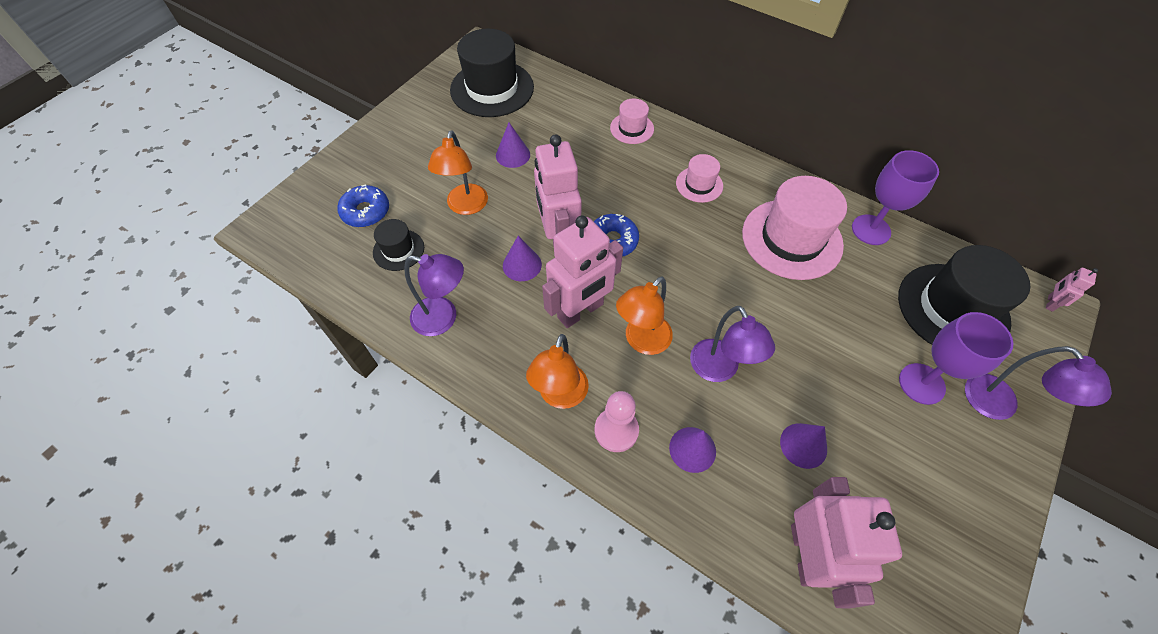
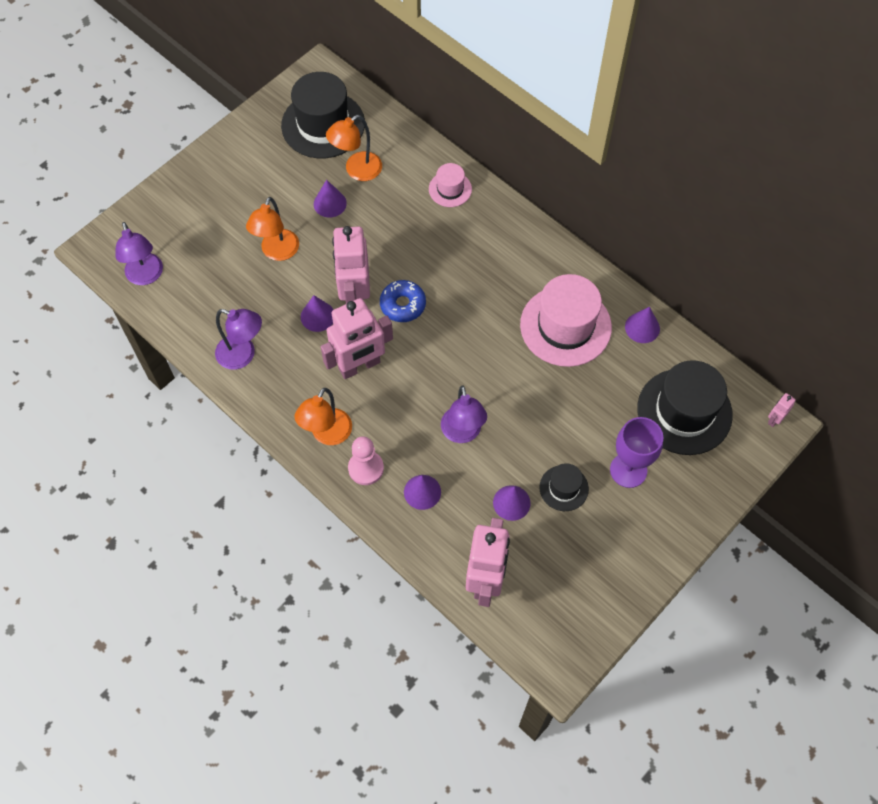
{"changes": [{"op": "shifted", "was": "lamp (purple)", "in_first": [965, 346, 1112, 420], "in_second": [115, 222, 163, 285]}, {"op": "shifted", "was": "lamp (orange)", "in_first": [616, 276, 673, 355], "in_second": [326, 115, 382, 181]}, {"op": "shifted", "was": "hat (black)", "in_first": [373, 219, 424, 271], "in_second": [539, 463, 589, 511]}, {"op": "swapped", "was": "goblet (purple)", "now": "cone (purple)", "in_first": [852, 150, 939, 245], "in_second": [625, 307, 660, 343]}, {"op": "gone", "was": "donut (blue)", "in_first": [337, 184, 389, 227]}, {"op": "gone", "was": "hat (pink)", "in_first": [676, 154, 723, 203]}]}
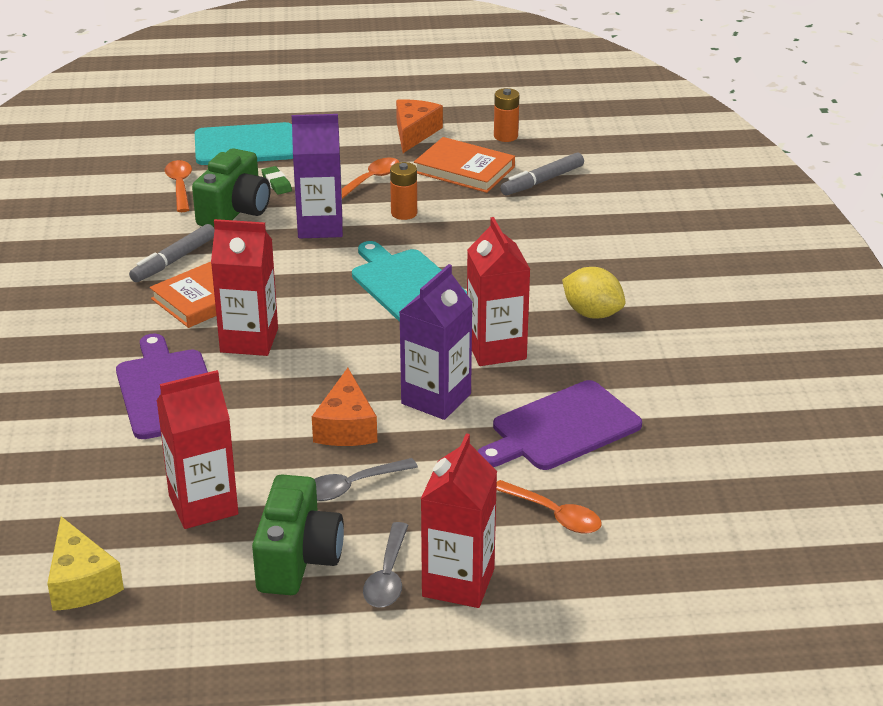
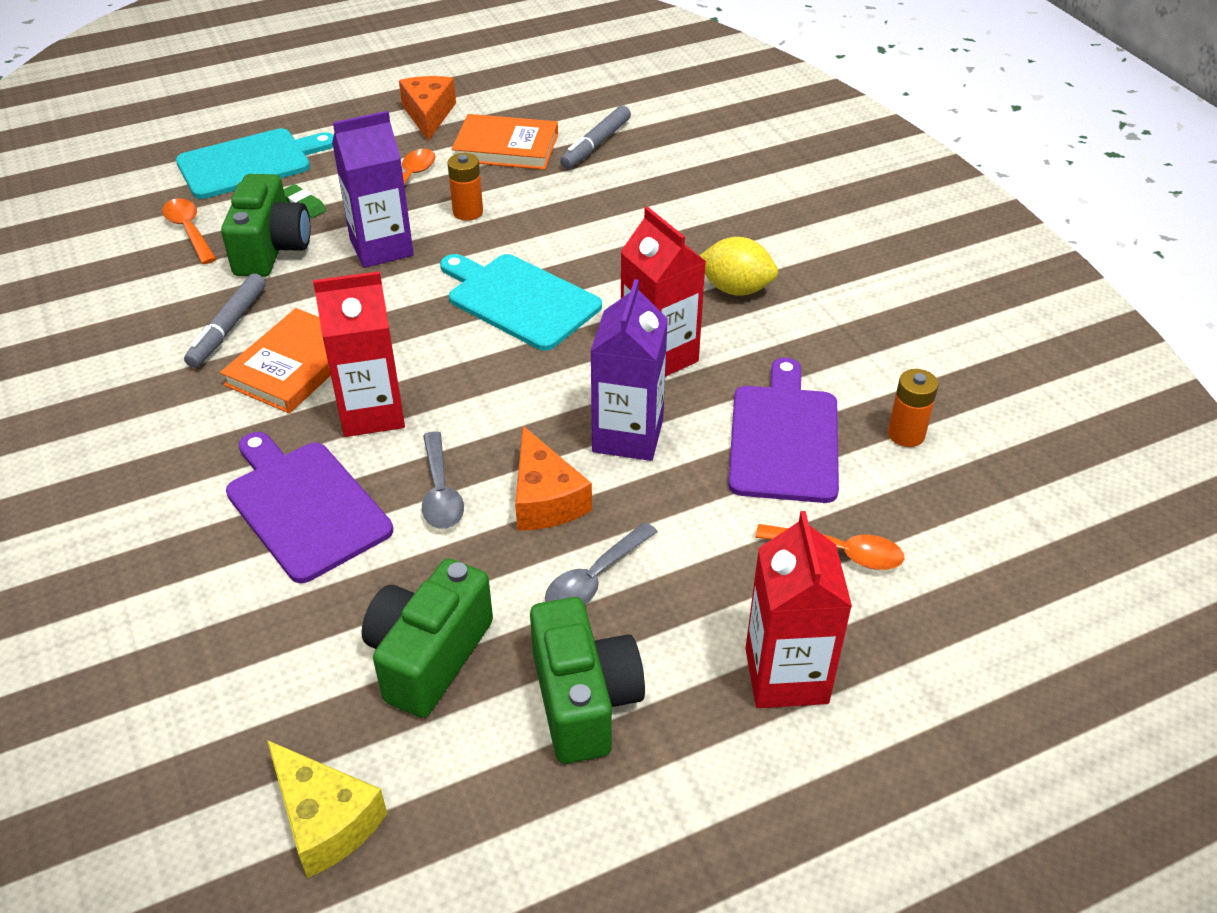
{"changes": [{"op": "swapped", "was": "carton (red)", "now": "camera (green)", "in_first": [157, 370, 238, 529], "in_second": [362, 558, 493, 718]}, {"op": "shifted", "was": "spoon (grey)", "in_first": [363, 522, 409, 608], "in_second": [422, 431, 464, 529]}, {"op": "rotated", "was": "cutting board (purple)", "in_first": [478, 380, 642, 470], "in_second": [728, 358, 839, 503], "clockwise": 150}, {"op": "shifted", "was": "battery (orange)", "in_first": [494, 88, 519, 142], "in_second": [888, 369, 939, 447]}]}
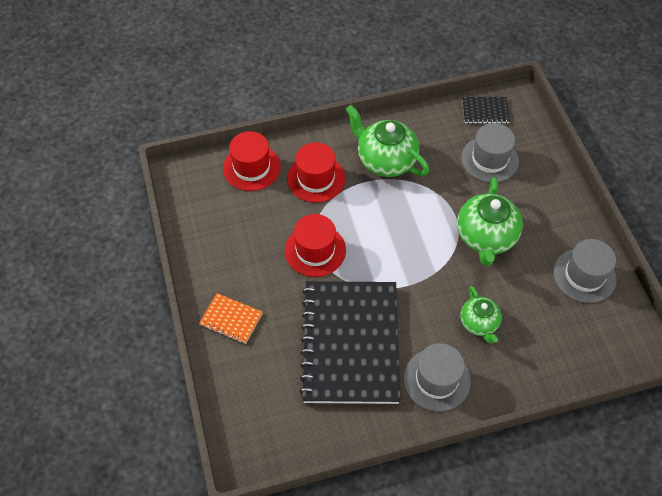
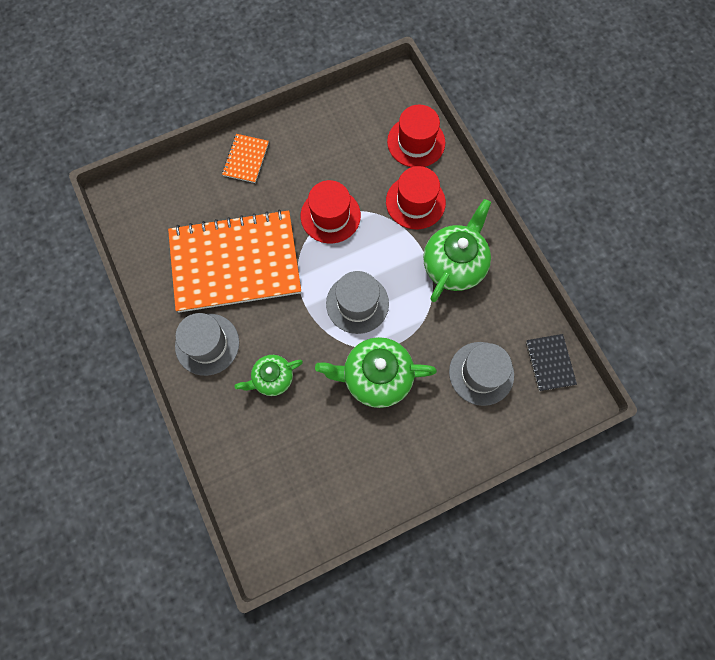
{"changes": [{"op": "repainted", "was": "notebook (black)", "now": "notebook (orange)", "in_first": [299, 281, 400, 404], "in_second": [168, 210, 301, 312]}, {"op": "shifted", "was": "hat (grey)", "in_first": [553, 239, 617, 303], "in_second": [326, 271, 389, 334]}]}
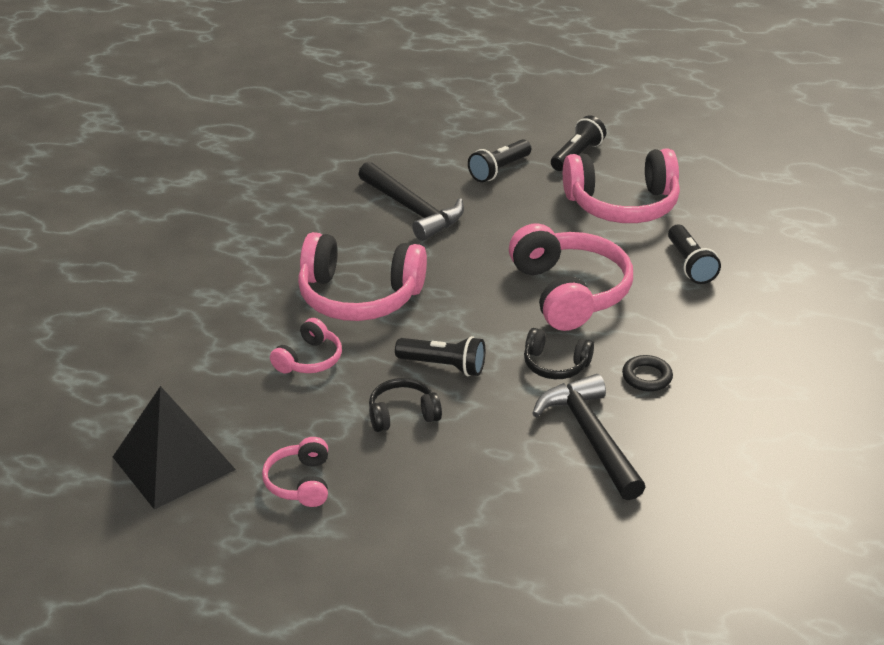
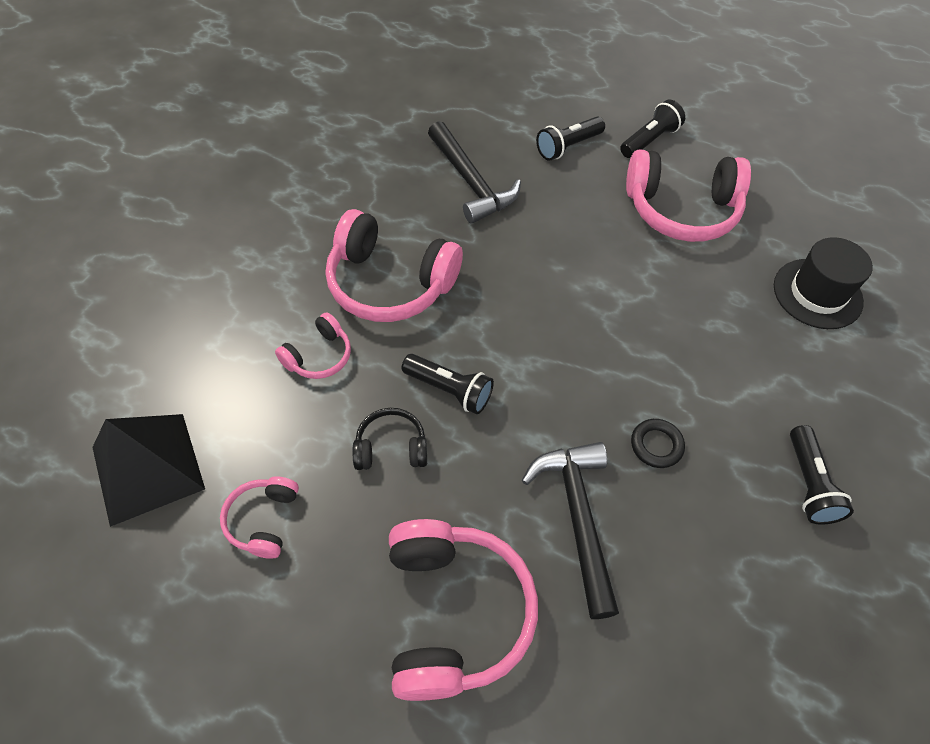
{"changes": [{"op": "shifted", "was": "headphones (pink)", "in_first": [509, 223, 633, 331], "in_second": [389, 519, 538, 701]}, {"op": "new", "now": "hat (black)", "in_second": [774, 237, 873, 329]}, {"op": "shifted", "was": "flashlight (black)", "in_first": [668, 225, 721, 284], "in_second": [790, 425, 854, 525]}, {"op": "gone", "was": "headphones (black)", "in_first": [524, 328, 594, 379]}]}
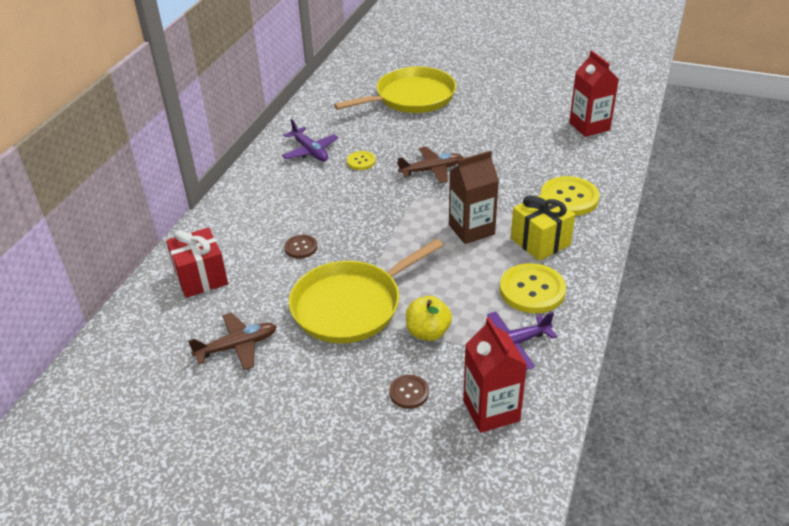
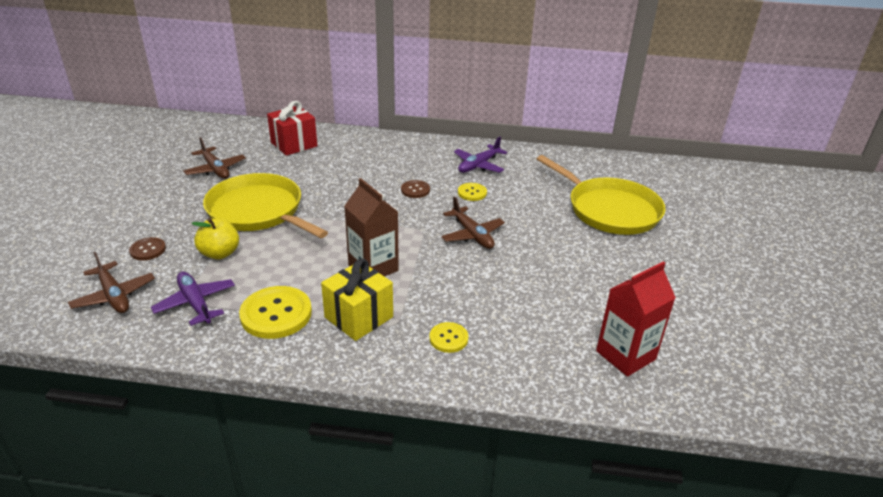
{"changes": [{"op": "swapped", "was": "carton (red)", "now": "plane (brown)", "in_first": [463, 317, 527, 433], "in_second": [68, 252, 155, 313]}, {"op": "shifted", "was": "button (brown)", "in_first": [284, 235, 317, 259], "in_second": [401, 180, 430, 198]}, {"op": "scaled", "was": "button (yellow)", "in_first": [541, 176, 600, 216], "in_second": [429, 322, 468, 353], "ratio": 0.54}]}
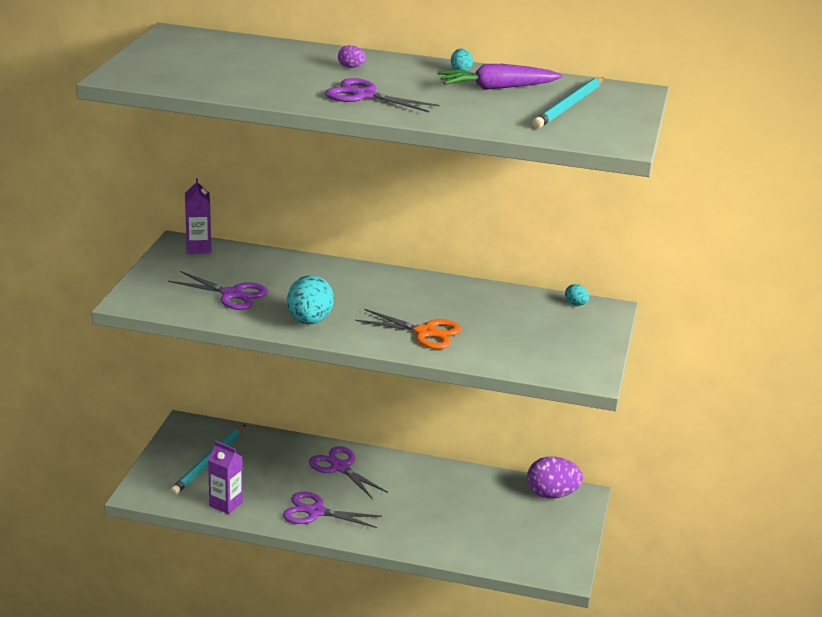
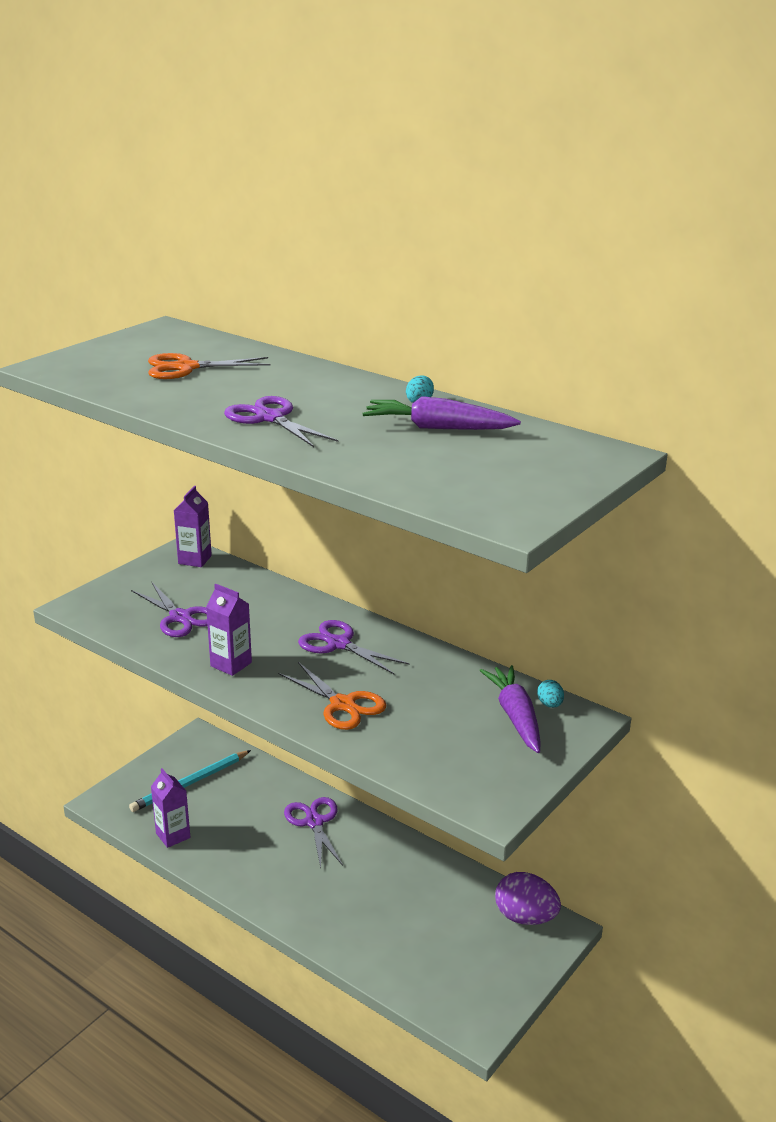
{"changes": [{"op": "new", "now": "scissors (orange)", "in_second": [148, 353, 271, 379]}, {"op": "swapped", "was": "egg (turquoise)", "now": "carton (purple)", "in_first": [287, 275, 334, 324], "in_second": [206, 584, 252, 676]}, {"op": "shifted", "was": "scissors (purple)", "in_first": [283, 492, 382, 528], "in_second": [298, 620, 410, 674]}, {"op": "new", "now": "carrot (purple)", "in_second": [479, 665, 540, 753]}, {"op": "gone", "was": "egg (purple)", "in_first": [338, 45, 366, 68]}, {"op": "gone", "was": "pencil (turquoise)", "in_first": [532, 77, 604, 128]}]}
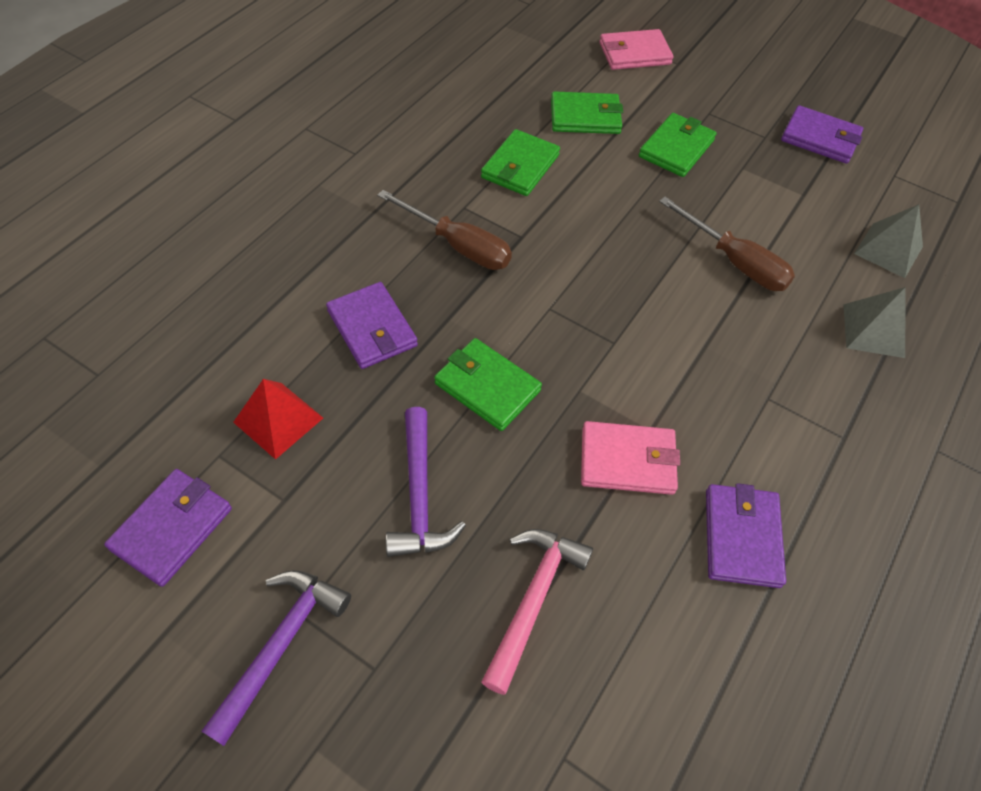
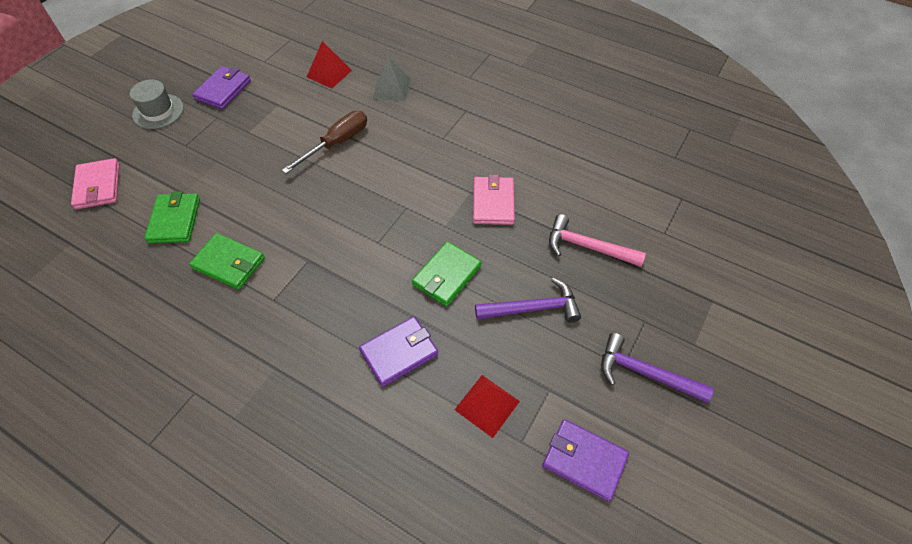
{"changes": [{"op": "new", "now": "hat (grey)", "in_second": [130, 80, 184, 129]}, {"op": "repainted", "was": "pyramid (grey)", "now": "pyramid (red)", "in_first": [854, 204, 923, 278], "in_second": [307, 41, 352, 89]}, {"op": "gone", "was": "screwdriver (brown)", "in_first": [377, 190, 512, 270]}, {"op": "gone", "was": "wallet (green)", "in_first": [639, 113, 717, 177]}, {"op": "gone", "was": "wallet (purple)", "in_first": [706, 483, 786, 588]}]}
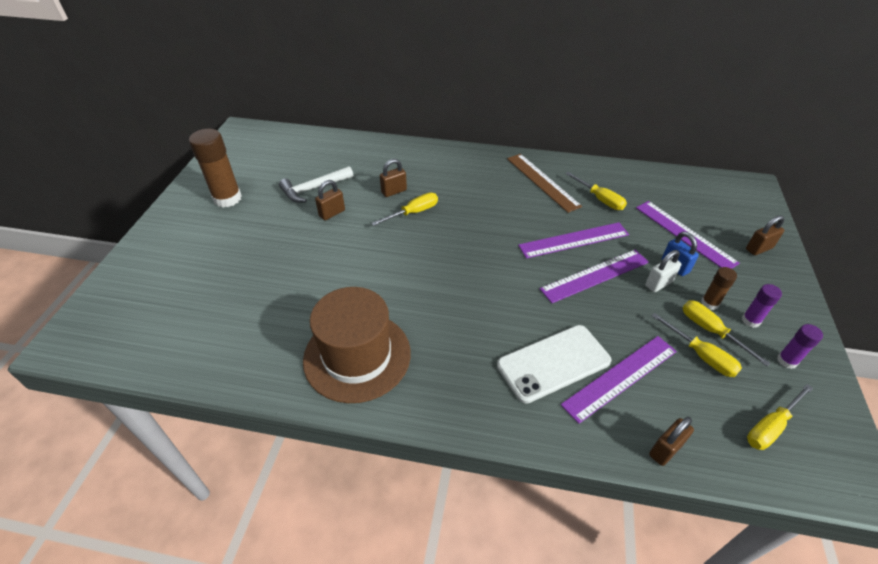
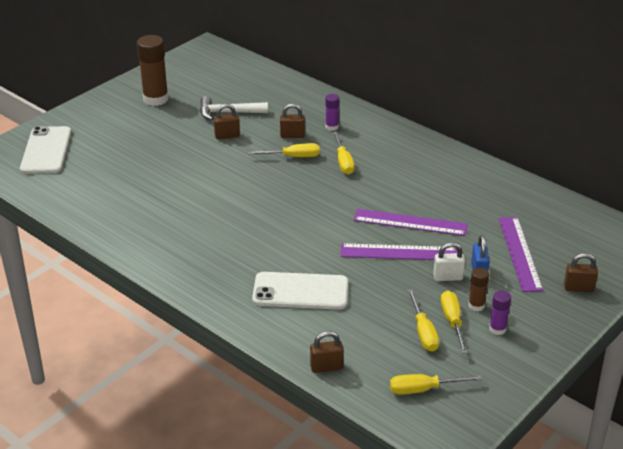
{"changes": [{"op": "new", "now": "phone (white)", "in_second": [20, 126, 71, 174]}, {"op": "shifted", "was": "glue stick (purple)", "in_first": [777, 324, 823, 369], "in_second": [325, 94, 339, 131]}, {"op": "shifted", "was": "screwdriver (yellow)", "in_first": [565, 172, 627, 210], "in_second": [333, 131, 355, 174]}, {"op": "gone", "was": "hat (brown)", "in_first": [303, 287, 411, 403]}, {"op": "gone", "was": "ruler (brown)", "in_first": [507, 154, 582, 213]}, {"op": "gone", "was": "ruler (purple)", "in_first": [561, 336, 677, 424]}]}
